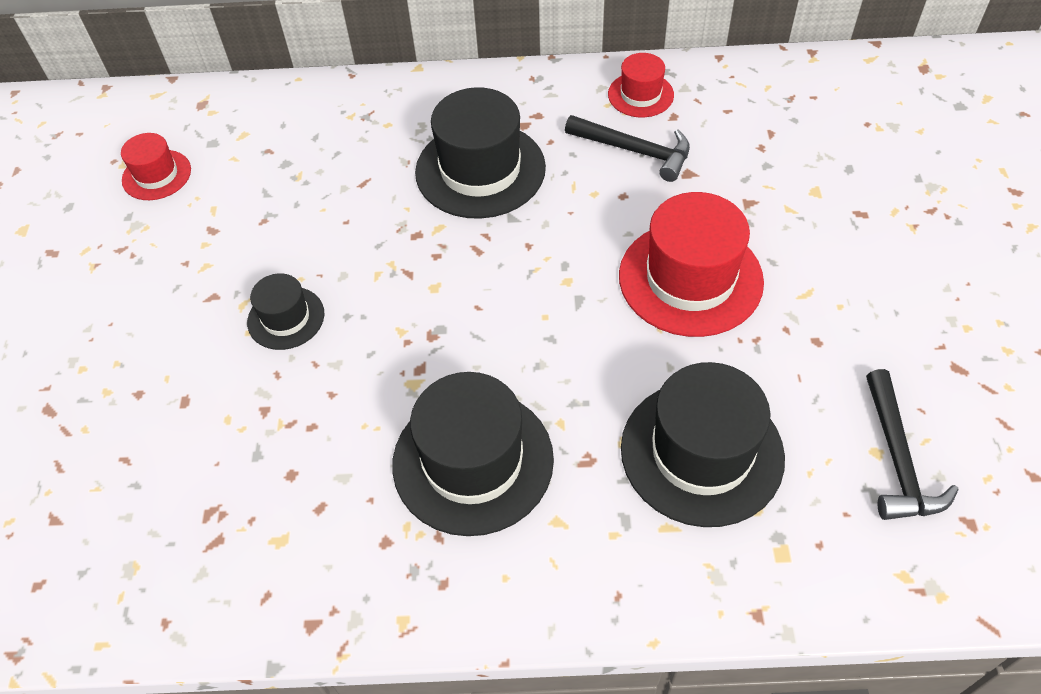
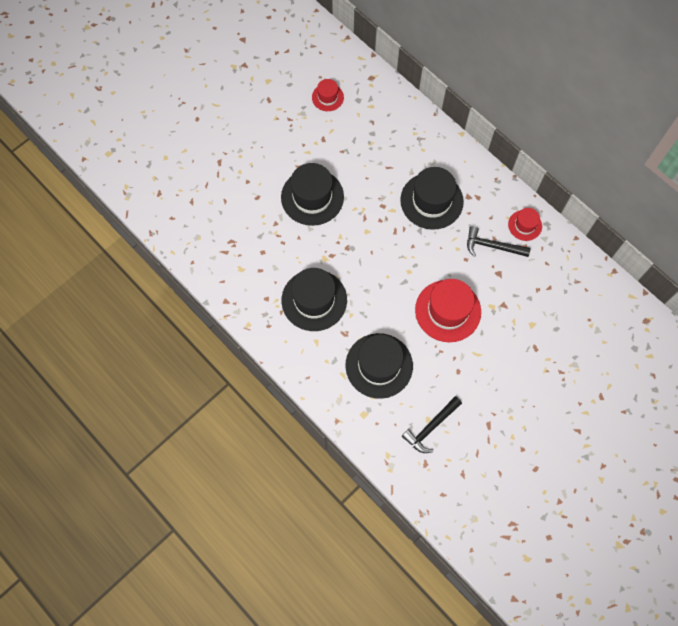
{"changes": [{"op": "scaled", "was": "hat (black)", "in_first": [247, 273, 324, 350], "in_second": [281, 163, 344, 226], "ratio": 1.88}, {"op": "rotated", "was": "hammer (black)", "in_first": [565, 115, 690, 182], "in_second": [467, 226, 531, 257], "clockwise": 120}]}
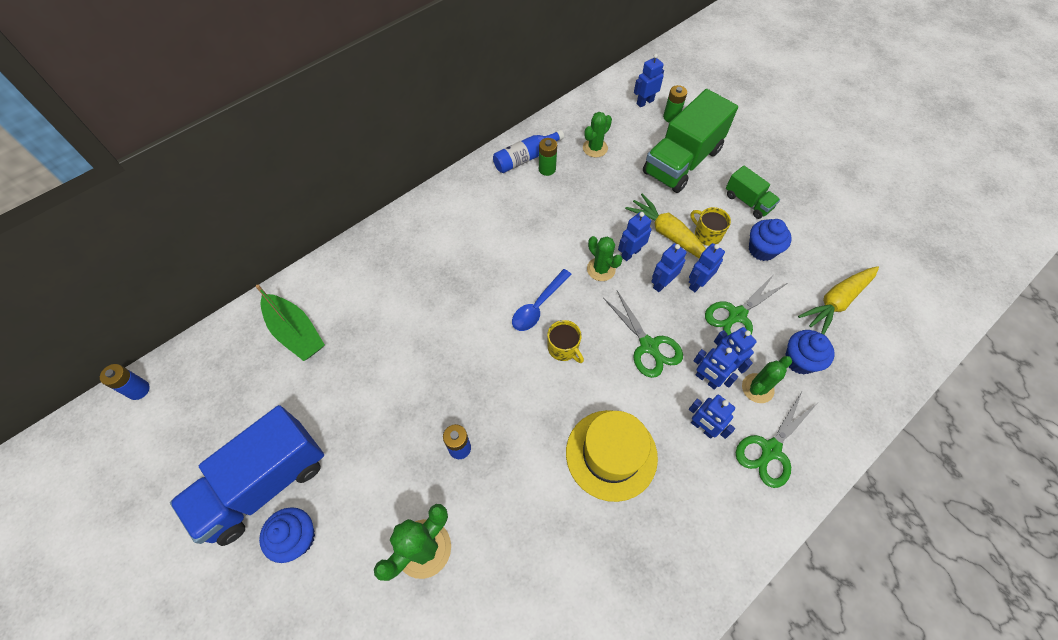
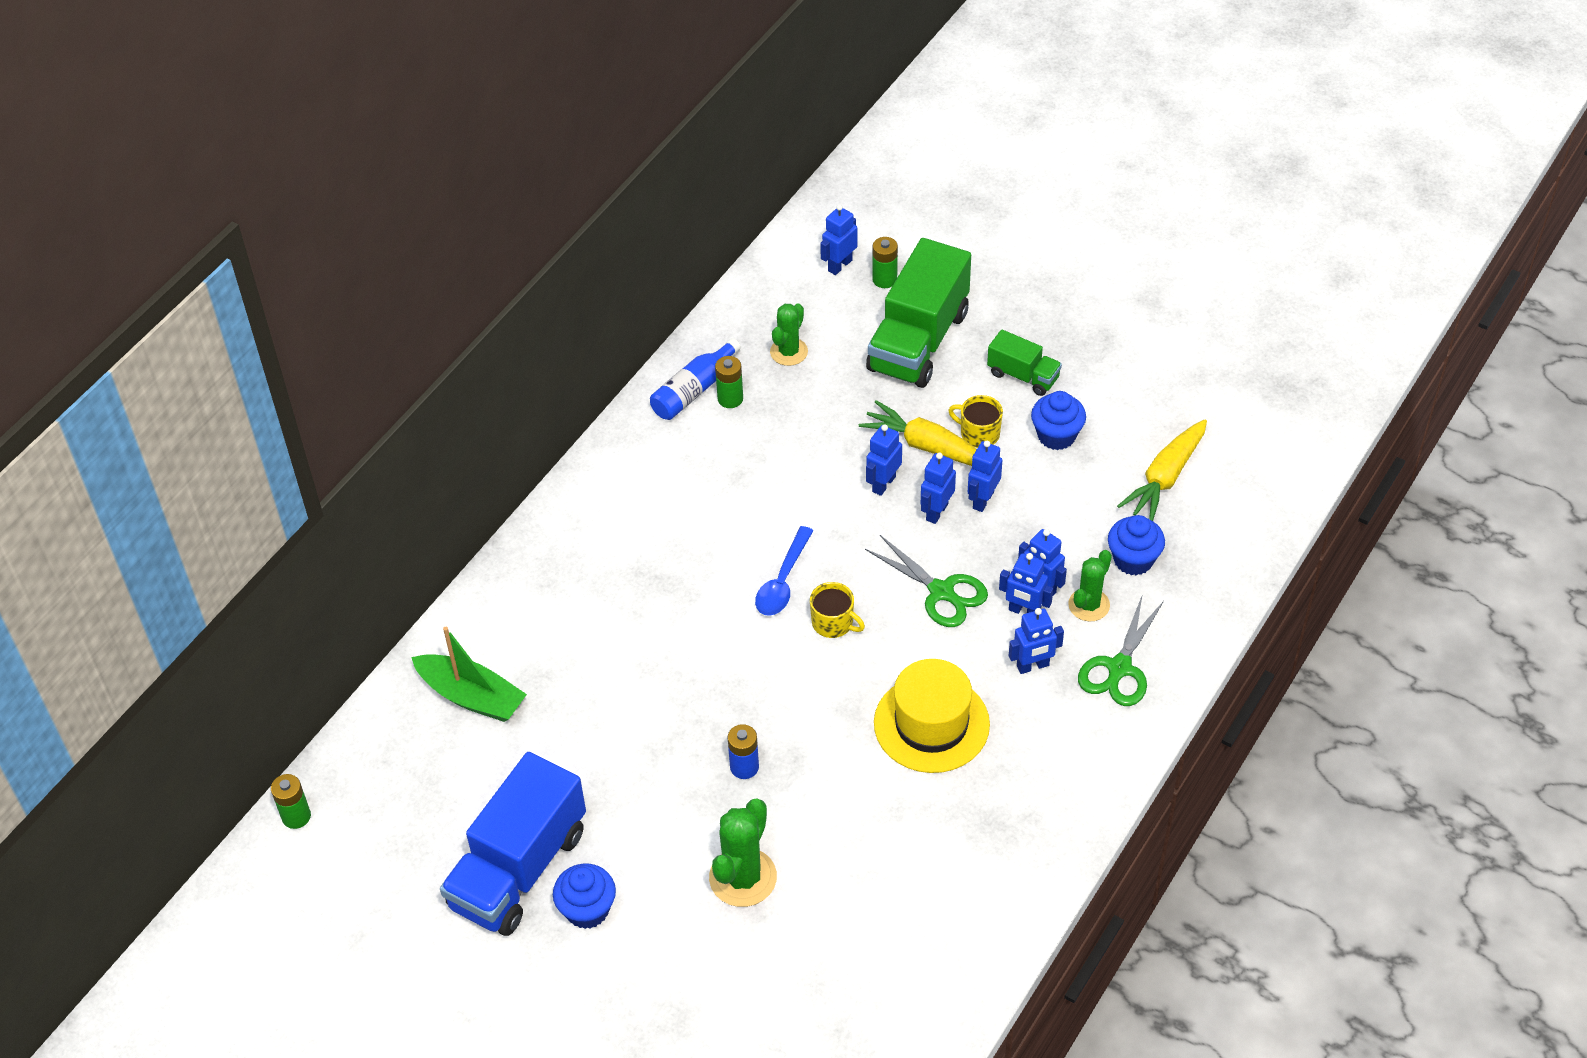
{"changes": [{"op": "repainted", "was": "battery (blue)", "now": "battery (green)", "in_first": [100, 364, 150, 400], "in_second": [271, 774, 311, 829]}, {"op": "rotated", "was": "robot (blue)", "in_first": [689, 395, 735, 439], "in_second": [1009, 608, 1064, 674], "clockwise": -45}, {"op": "gone", "was": "cactus (green)", "in_first": [587, 236, 623, 281]}, {"op": "gone", "was": "scissors (green)", "in_first": [705, 273, 787, 337]}]}
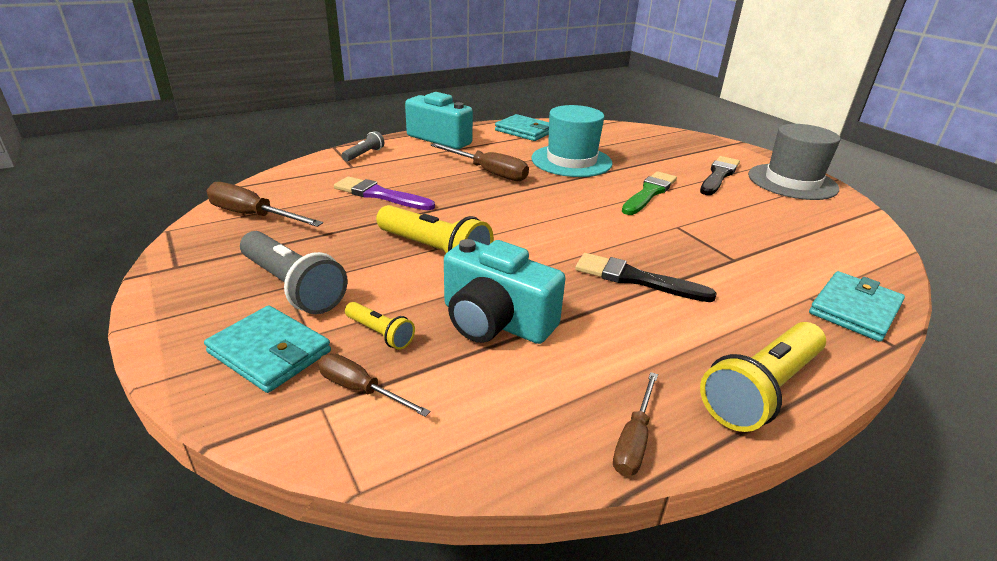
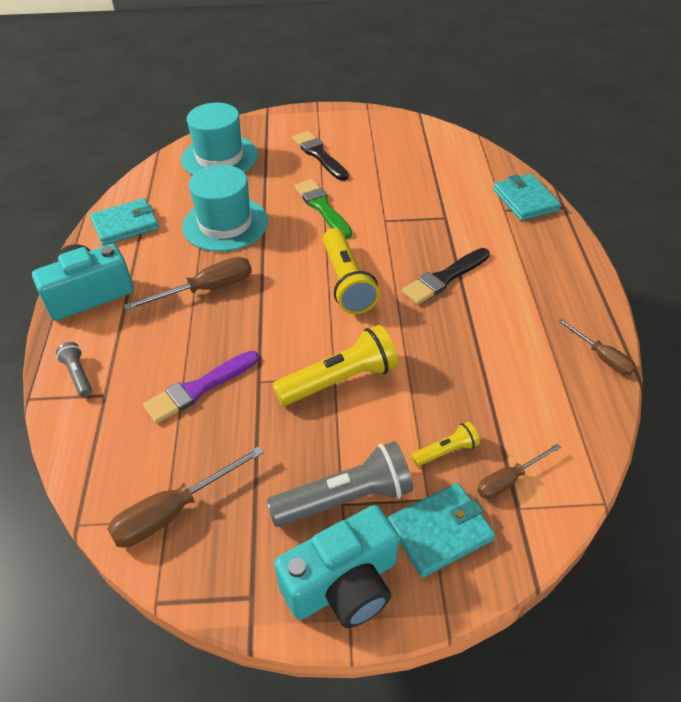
{"changes": [{"op": "new", "now": "hat (turquoise)", "in_second": [181, 103, 258, 175]}, {"op": "shifted", "was": "camera (turquoise)", "in_first": [444, 239, 565, 344], "in_second": [274, 505, 399, 628]}, {"op": "shifted", "was": "flashlight (yellow)", "in_first": [700, 322, 826, 432], "in_second": [323, 228, 380, 314]}, {"op": "gone", "was": "hat (grey)", "in_first": [748, 124, 840, 200]}]}
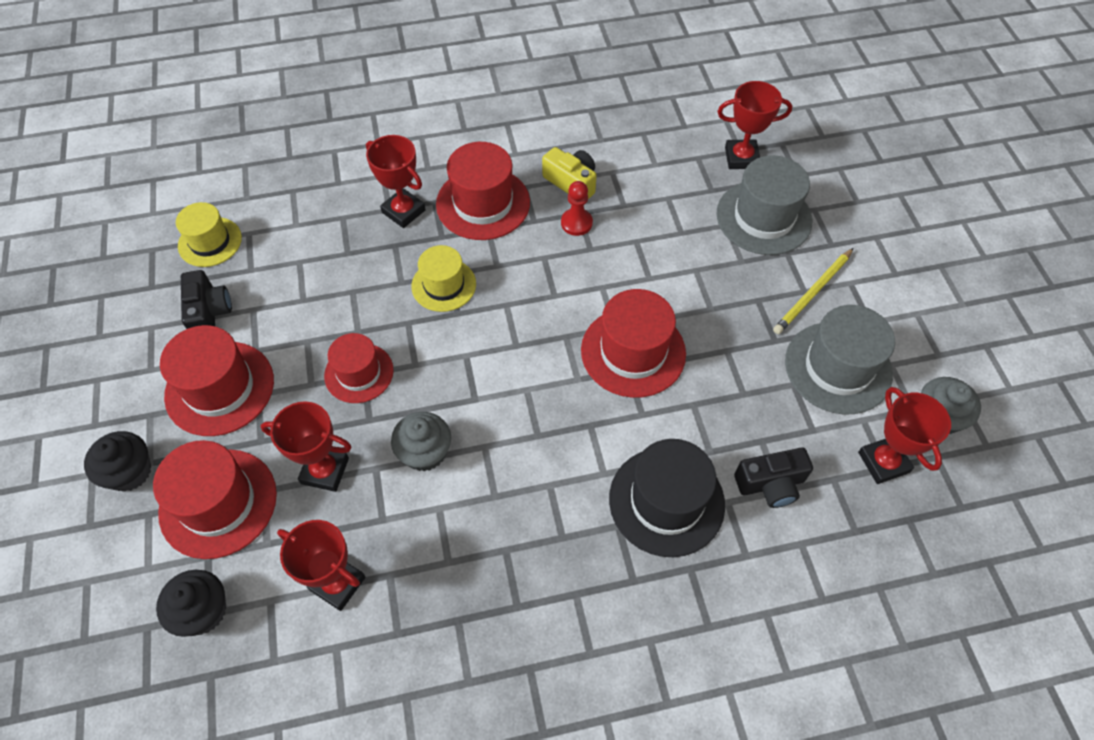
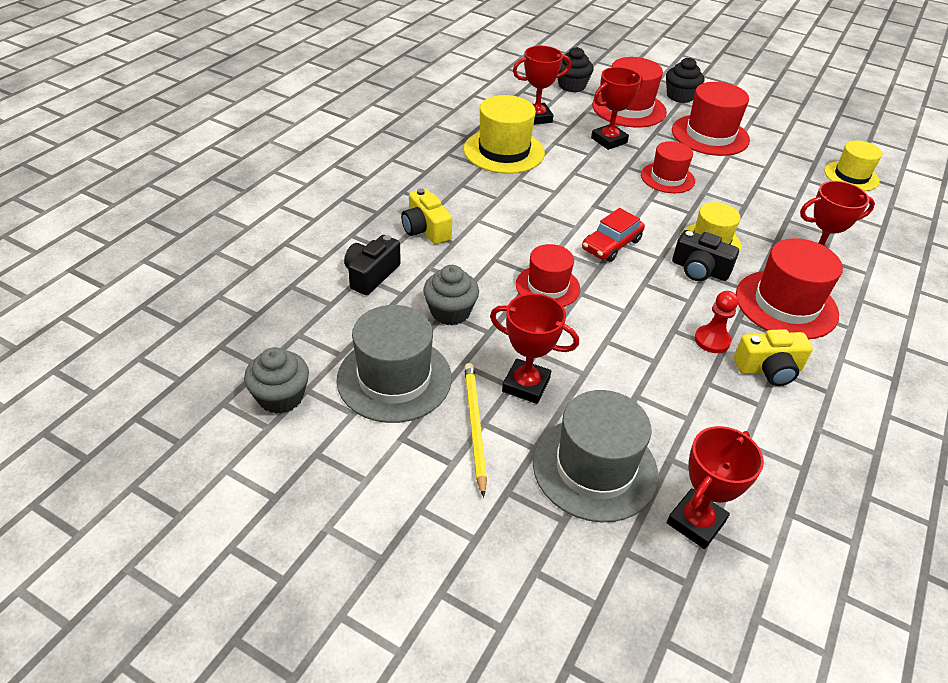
{"changes": [{"op": "swapped", "was": "hat (black)", "now": "camera (yellow)", "in_first": [609, 439, 725, 557], "in_second": [401, 188, 452, 244]}, {"op": "shifted", "was": "cupcake (grey)", "in_first": [391, 412, 451, 472], "in_second": [423, 265, 479, 325]}, {"op": "new", "now": "hat (yellow)", "in_second": [464, 95, 545, 174]}, {"op": "shifted", "was": "trophy (red)", "in_first": [858, 387, 951, 484], "in_second": [490, 293, 579, 404]}, {"op": "scaled", "was": "hat (red)", "in_first": [581, 289, 686, 398], "in_second": [516, 244, 580, 307], "ratio": 0.65}, {"op": "new", "now": "car (red)", "in_second": [582, 208, 645, 262]}, {"op": "shifted", "was": "camera (black)", "in_first": [181, 270, 232, 329], "in_second": [672, 230, 739, 281]}]}
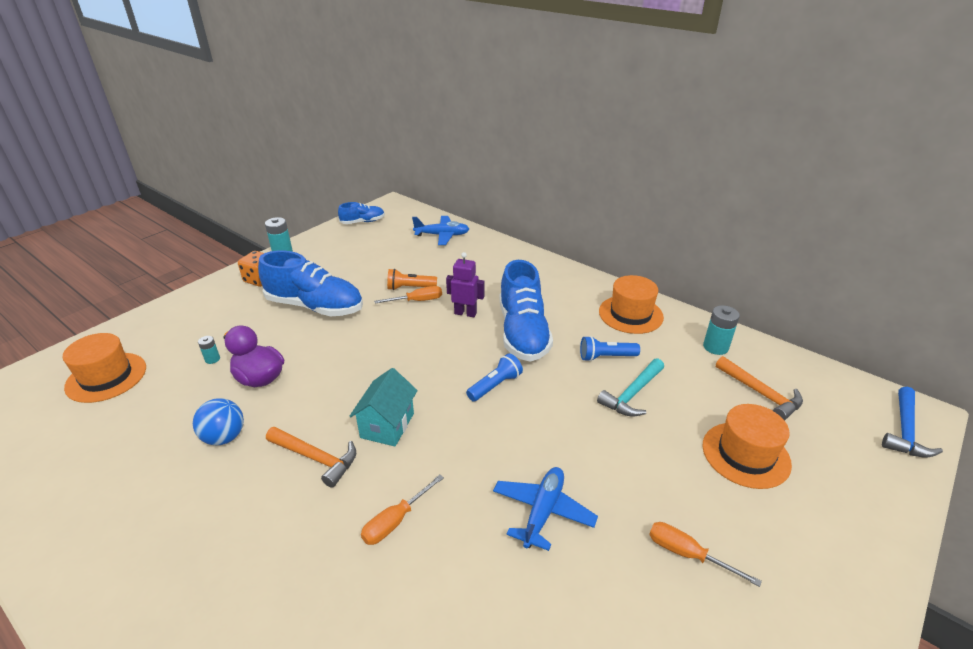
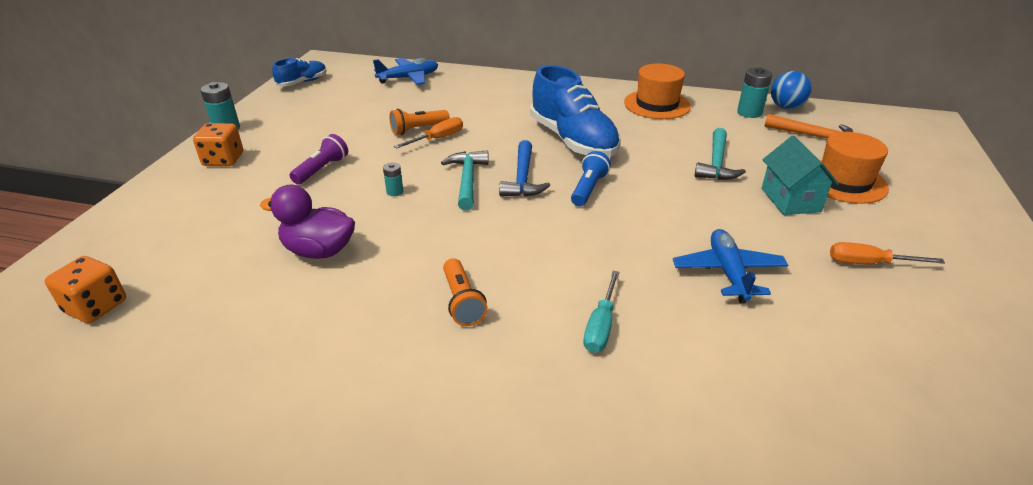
{"changes": [{"op": "swapped", "was": "hat (orange)", "now": "dice (orange)", "in_first": [62, 333, 146, 403], "in_second": [45, 256, 126, 323]}, {"op": "swapped", "was": "shoe (blue)", "now": "flashlight (purple)", "in_first": [258, 251, 363, 316], "in_second": [290, 134, 348, 184]}, {"op": "shifted", "was": "battery (turquoise)", "in_first": [198, 336, 220, 364], "in_second": [383, 162, 403, 196]}, {"op": "new", "now": "hammer (turquoise)", "in_second": [441, 150, 489, 211]}, {"op": "swapped", "was": "hammer (orange)", "now": "flashlight (orange)", "in_first": [266, 427, 356, 488], "in_second": [443, 258, 488, 326]}, {"op": "shifted", "was": "hammer (blue)", "in_first": [882, 387, 943, 458], "in_second": [499, 140, 550, 197]}, {"op": "repainted", "was": "screwdriver (orange)", "now": "screwdriver (turquoise)", "in_first": [361, 475, 444, 545], "in_second": [583, 271, 619, 353]}, {"op": "shifted", "was": "house (turquoise)", "in_first": [349, 368, 418, 446], "in_second": [761, 136, 839, 215]}, {"op": "shifted", "was": "ball (blue)", "in_first": [193, 398, 244, 445], "in_second": [771, 71, 812, 109]}, {"op": "gone", "was": "robot (purple)", "in_first": [446, 252, 485, 317]}, {"op": "gone", "was": "flashlight (blue)", "in_first": [580, 336, 640, 361]}]}
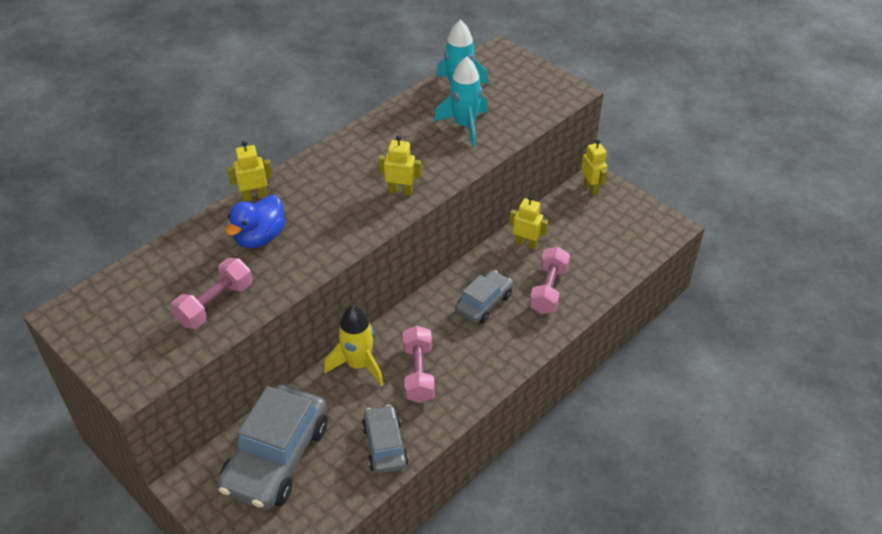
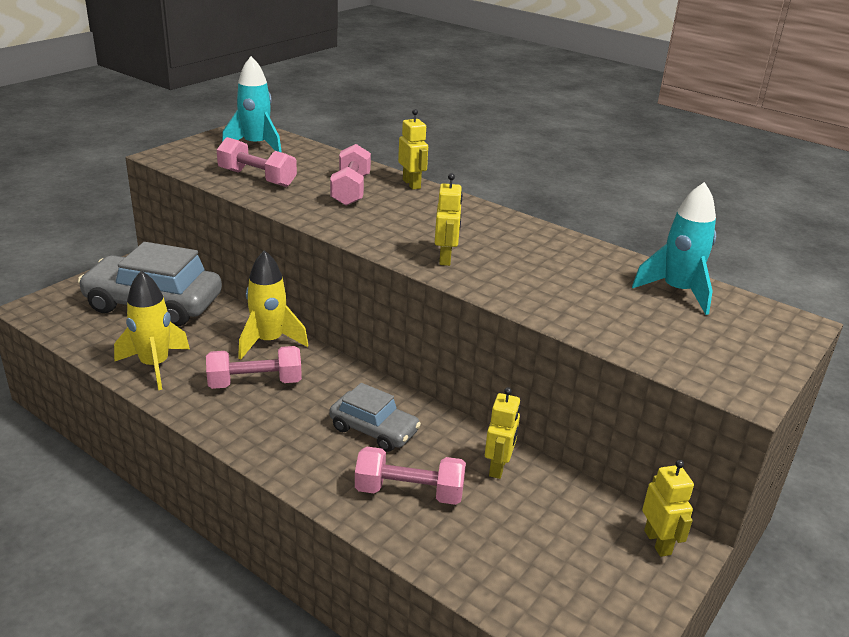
{"changes": [{"op": "swapped", "was": "car (grey)", "now": "rocket (yellow)", "in_first": [362, 405, 408, 474], "in_second": [114, 271, 190, 390]}, {"op": "shifted", "was": "rocket (turquoise)", "in_first": [434, 56, 488, 146], "in_second": [222, 56, 282, 152]}, {"op": "swapped", "was": "duck (blue)", "now": "dumbbell (pink)", "in_first": [226, 195, 286, 248], "in_second": [330, 144, 371, 206]}, {"op": "rotated", "was": "robot (yellow)", "in_first": [581, 140, 607, 195], "in_second": [642, 460, 694, 557], "clockwise": -75}]}
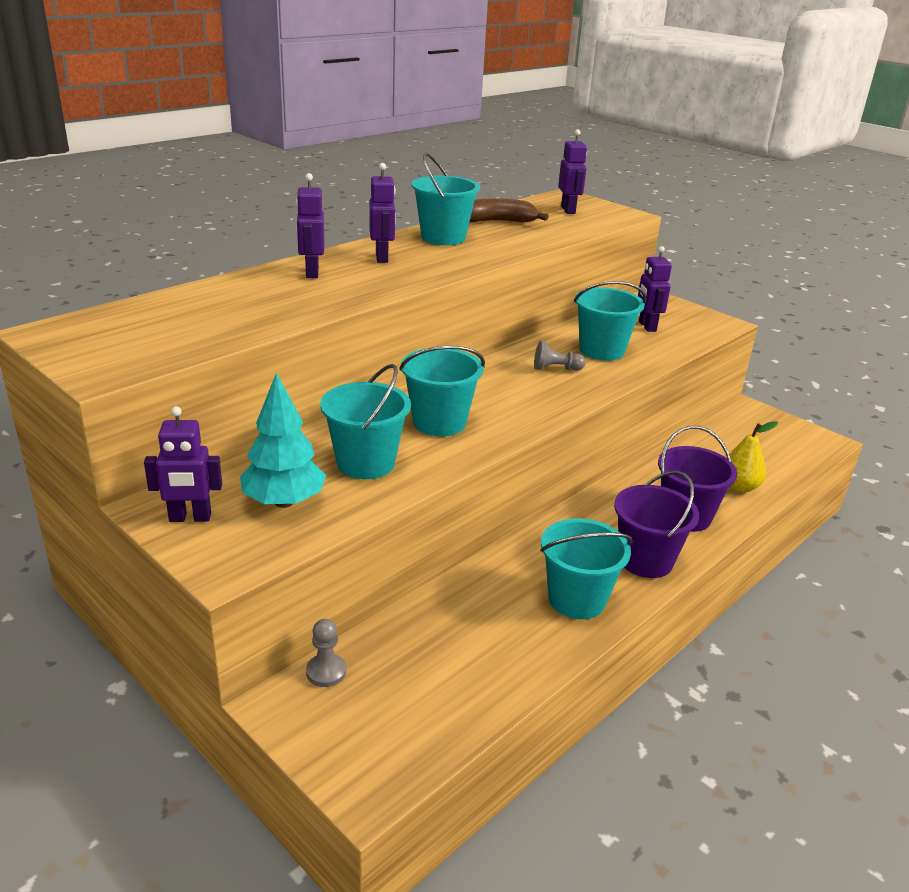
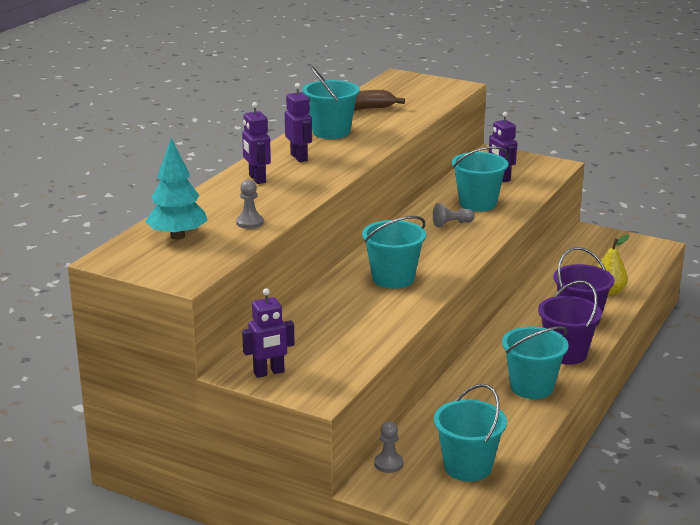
{"changes": [{"op": "shifted", "was": "tree (turquoise)", "in_first": [240, 373, 326, 508], "in_second": [145, 138, 208, 240]}, {"op": "new", "now": "pawn (grey)", "in_second": [236, 180, 264, 229]}, {"op": "shifted", "was": "bucket (turquoise)", "in_first": [320, 364, 411, 479], "in_second": [434, 384, 507, 482]}, {"op": "gone", "was": "robot (purple)", "in_first": [558, 129, 587, 214]}]}
